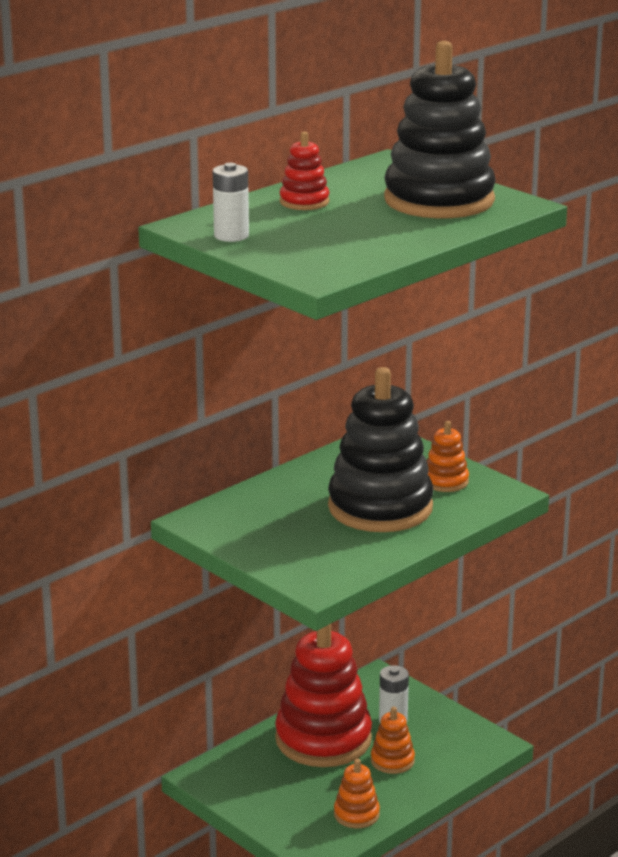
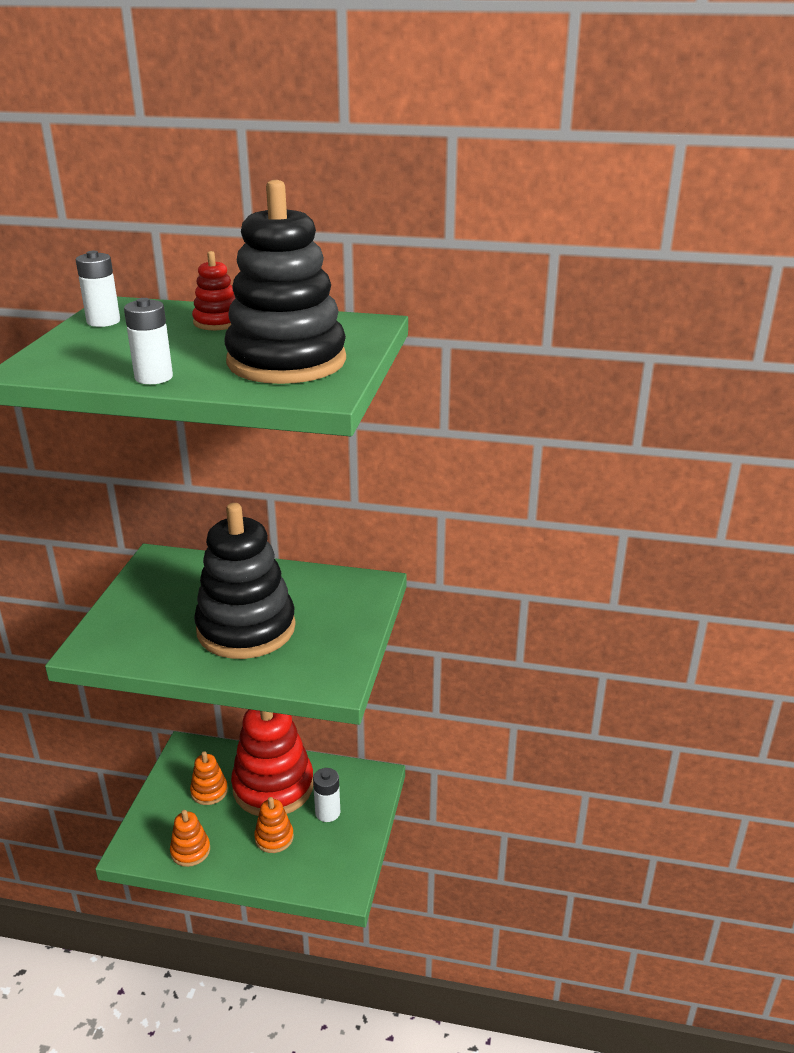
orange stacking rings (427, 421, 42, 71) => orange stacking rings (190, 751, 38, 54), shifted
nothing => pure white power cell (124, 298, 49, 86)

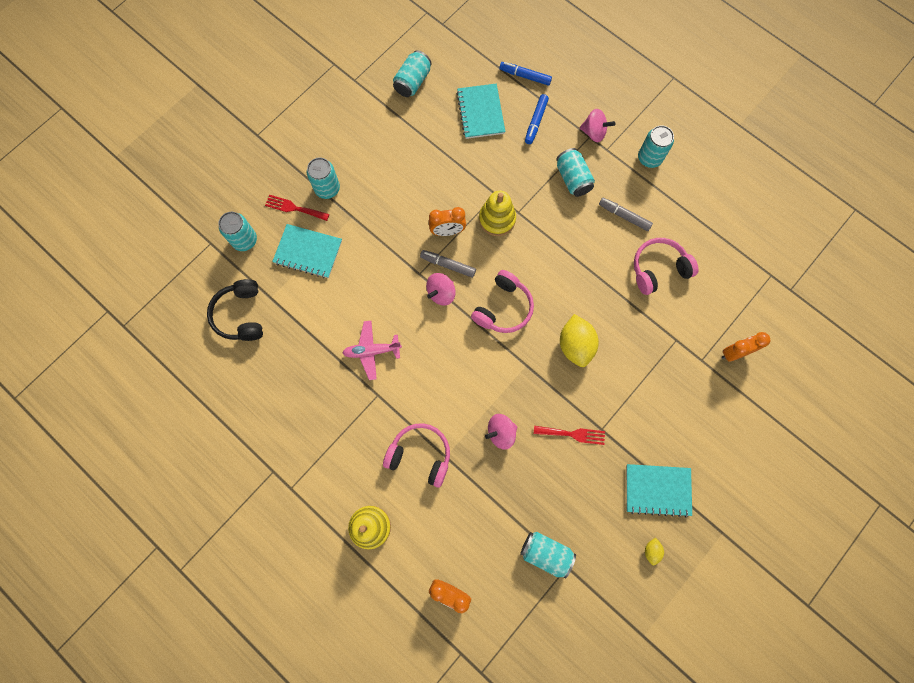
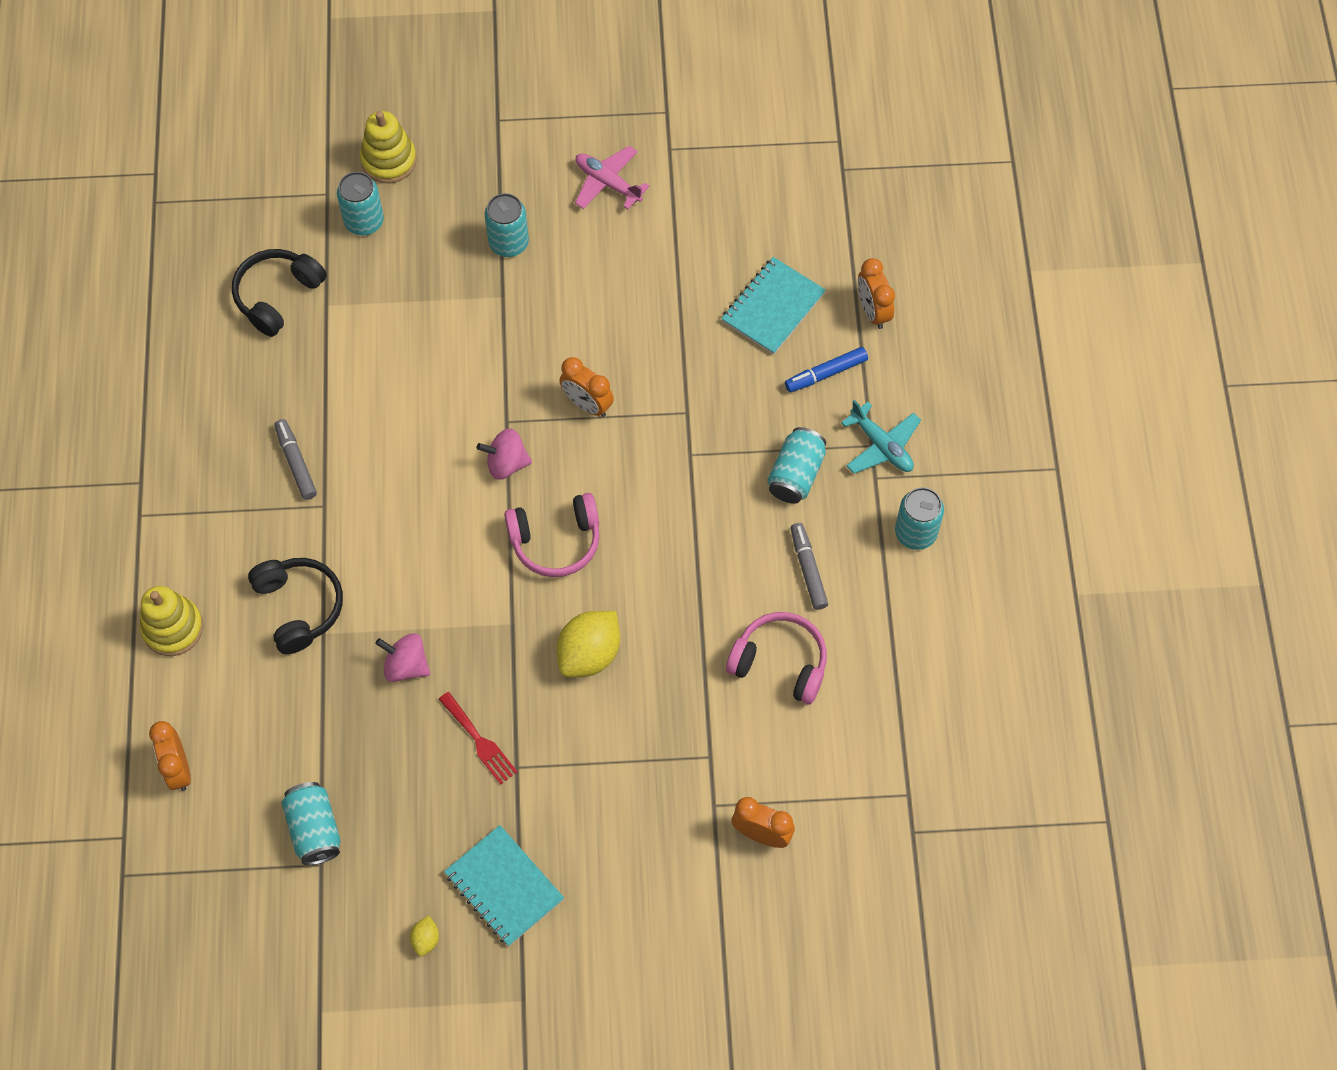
teal can (393, 50, 39, 47) => nothing
royal blue marker pen (499, 62, 53, 24) => orange bedside clock (858, 258, 37, 71)
rosy spinning top (580, 109, 35, 33) => teal toy plane (841, 400, 80, 74)
yellow stacking rings (479, 191, 37, 45) => yellow stacking rings (360, 111, 57, 72), shifted
scarlet dinner fork (265, 195, 64, 26) => nothing
teal notepad (272, 224, 70, 54) => nothing
grey marker pen (420, 250, 56, 28) => grey marker pen (274, 419, 43, 81), shifted
rosy toy plane (343, 321, 59, 59) => rosy toy plane (575, 146, 75, 63), shifted
rosy headset (383, 423, 67, 65) => jet-black headset (248, 558, 95, 96)
yellow toy lemon (645, 537, 19, 29) => yellow toy lemon (410, 916, 29, 40), 45 degrees counterclockwise

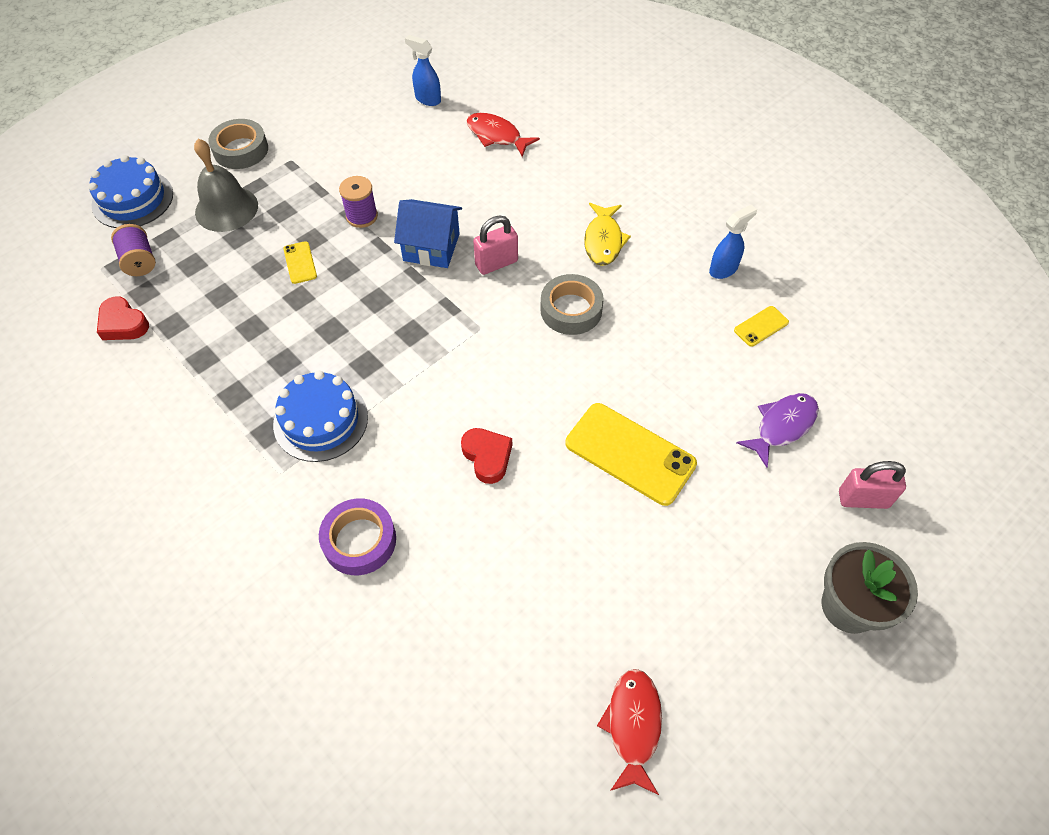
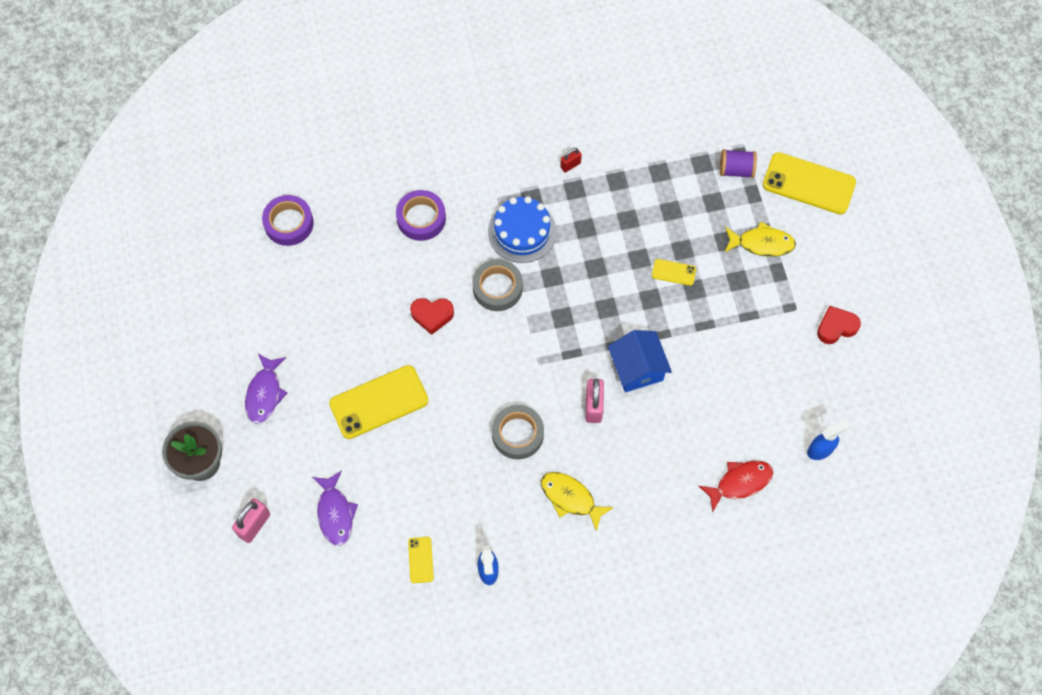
grey tape (208, 119, 60, 50) => grey tape (472, 259, 51, 52), shifted
grey bell (194, 139, 64, 93) => yellow toy fish (724, 222, 72, 35)
royal blue gateau (88, 155, 85, 73) => yellow phone (763, 152, 93, 62)
violet reel of thread (339, 176, 39, 52) => nothing
royal blue cottage (394, 199, 68, 69) => royal blue cottage (608, 330, 64, 62), 60 degrees counterclockwise
scarlet love heart (97, 296, 52, 44) => scarlet love heart (817, 306, 44, 38), shifted
scarlet toy fish (597, 669, 65, 126) => nothing
nothing => scarlet small lock (560, 148, 22, 25)
nothing => violet tape (262, 195, 52, 51)
nothing => violet toy fish (245, 354, 42, 70)

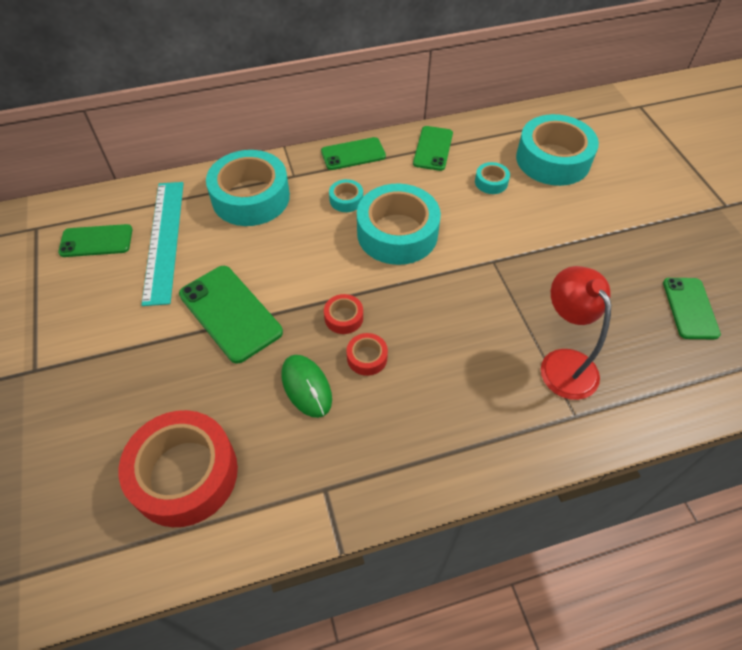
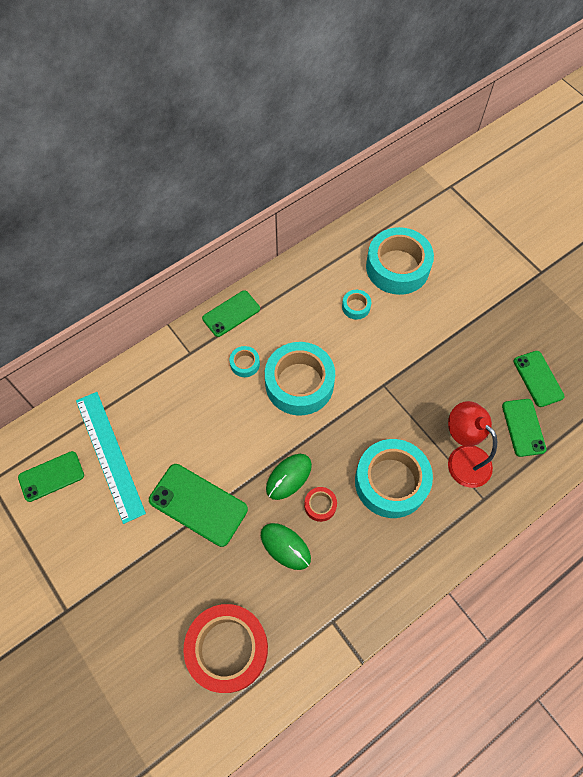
leaf-green phone (413, 126, 40, 45) => leaf-green phone (502, 399, 45, 58), shifted
teal tape (206, 150, 84, 76) => teal tape (355, 439, 78, 79), shifted
scarlet tape (324, 294, 39, 40) => leaf-green mouse (266, 454, 46, 46)

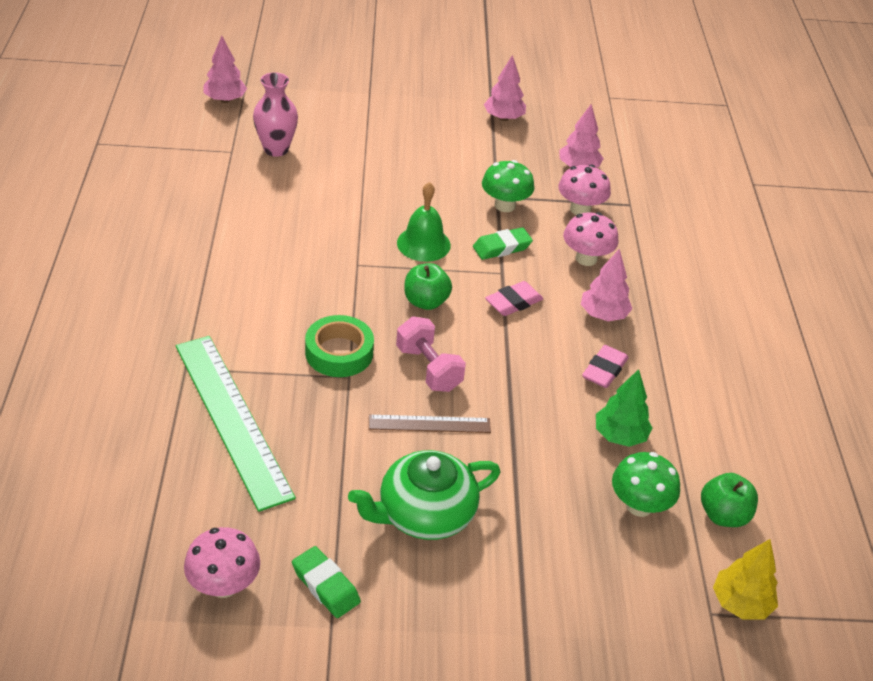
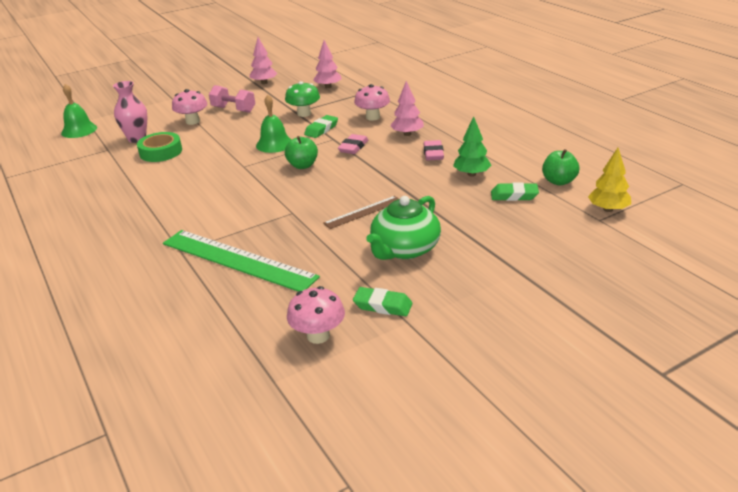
rosy tree (203, 36, 44, 67) => leaf-green bell (61, 84, 36, 54)
rosy fungus (558, 164, 53, 51) => rosy fungus (172, 89, 35, 36), shifted
leaf-green tape (305, 315, 69, 62) => leaf-green tape (137, 132, 45, 30), shifted
rosy dumbbell (396, 317, 70, 75) => rosy dumbbell (209, 85, 46, 28), shifted
leaf-green fungus (612, 452, 68, 65) => leaf-green pencil eraser (491, 182, 48, 19)

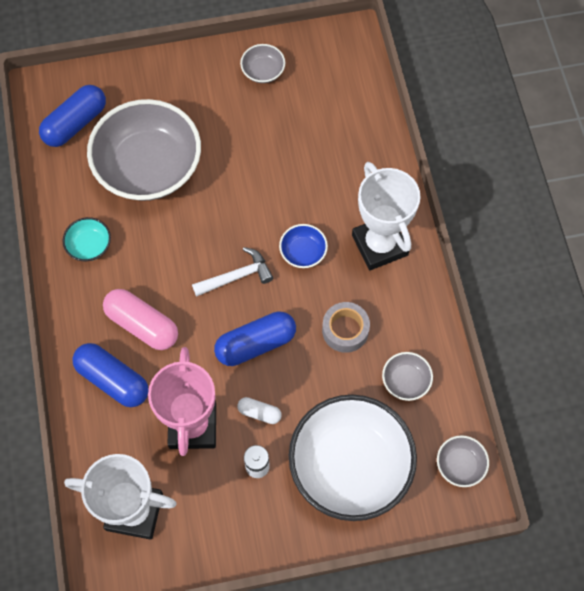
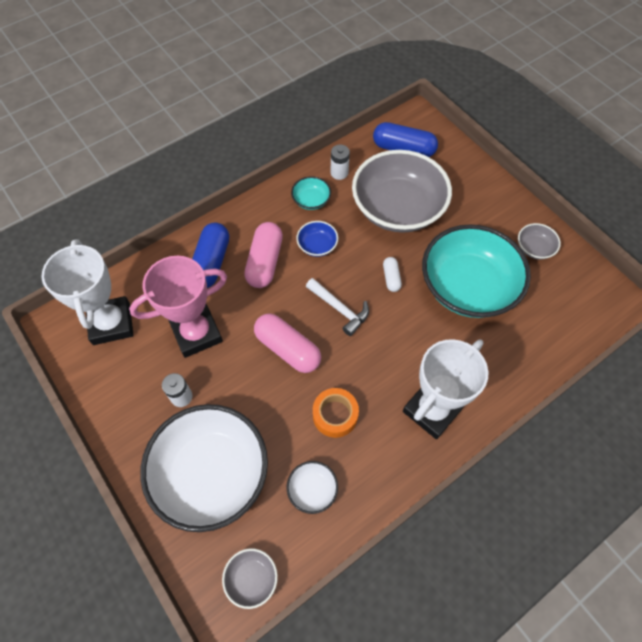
royal blue deep dish (279, 224, 49, 44) => royal blue deep dish (296, 221, 42, 36), shifted
grey tape (322, 302, 48, 51) => orange tape (313, 388, 46, 50)
royal blue pill shape (214, 311, 82, 55) => rosy pill shape (254, 313, 67, 60)
grey deep dish (382, 352, 51, 49) => pure white deep dish (286, 461, 52, 53)
pure white pill shape (237, 397, 45, 27) => pure white pill shape (383, 257, 19, 35), shifted
nothing => pure white power cell (331, 144, 19, 36)
nothing => teal deep dish (422, 224, 109, 94)

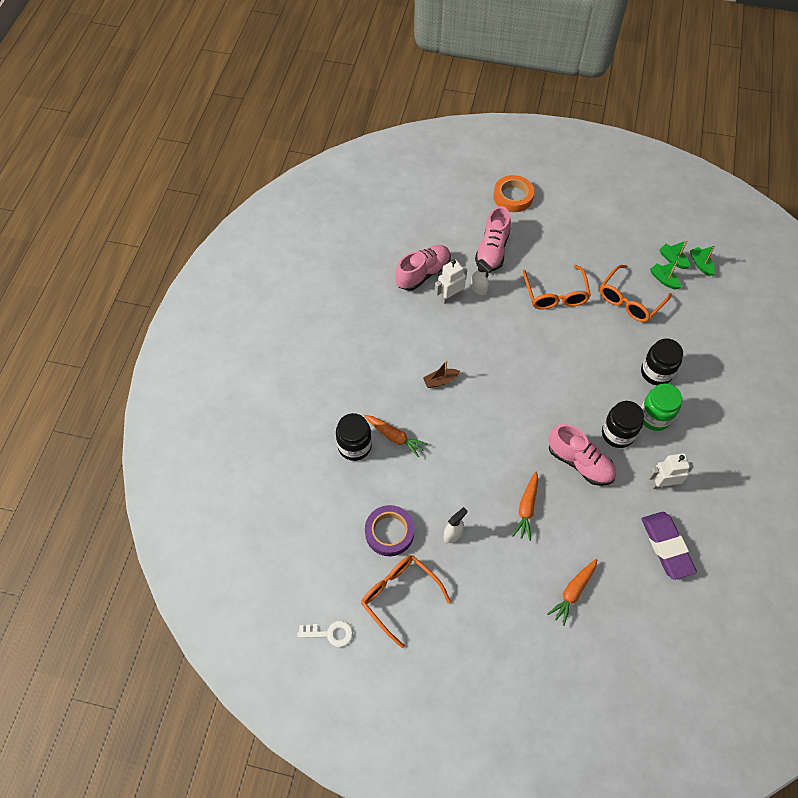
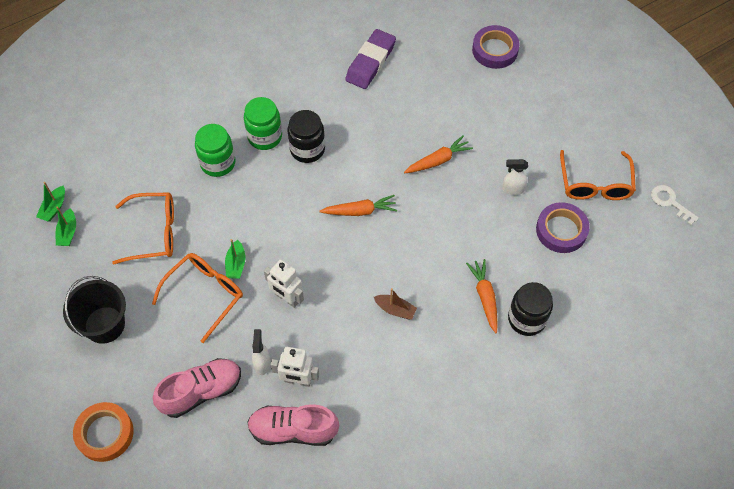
leaf-green boat (650, 261, 31, 29) => leaf-green boat (225, 239, 20, 40), shifted
jet-black jam jar (641, 339, 42, 47) => leaf-green jam jar (195, 124, 40, 53)
rosy lace-up shoe (548, 424, 68, 62) => nothing
pure white robot (648, 453, 46, 36) => pure white robot (264, 260, 40, 48), shifted
orange root vegetable (548, 559, 49, 67) => orange root vegetable (320, 195, 77, 21), shifted
nothing => violet tape (472, 25, 48, 44)
nothing => jet-black pail (63, 276, 63, 68)

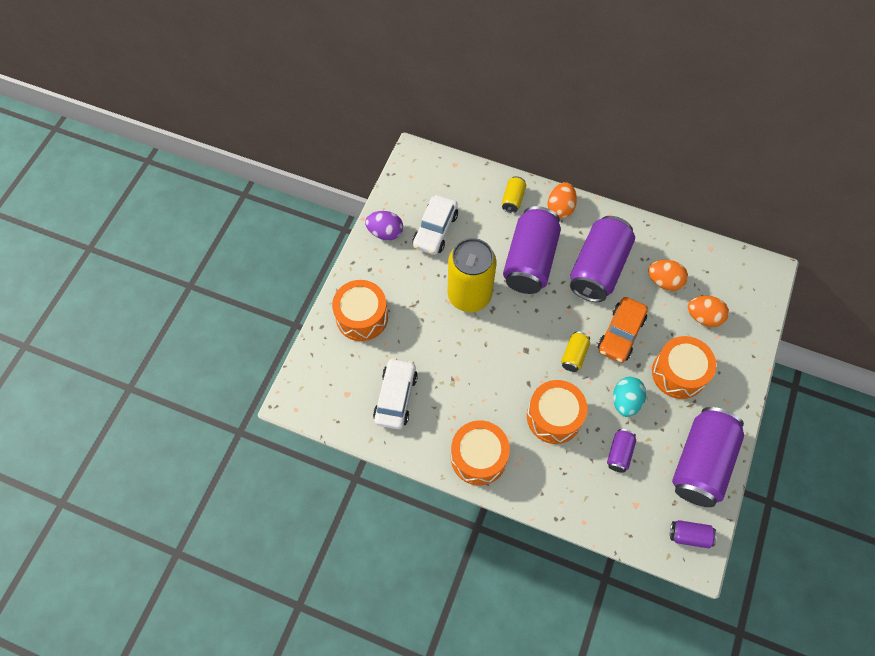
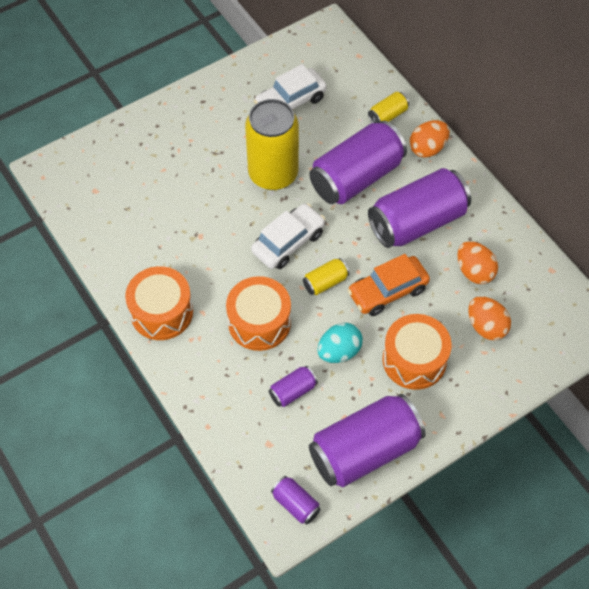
violet egg (365, 211, 38, 29) => nothing
orange drum (332, 280, 56, 61) => nothing
pure white automobile (373, 358, 45, 71) => pure white automobile (251, 203, 75, 66), shifted

